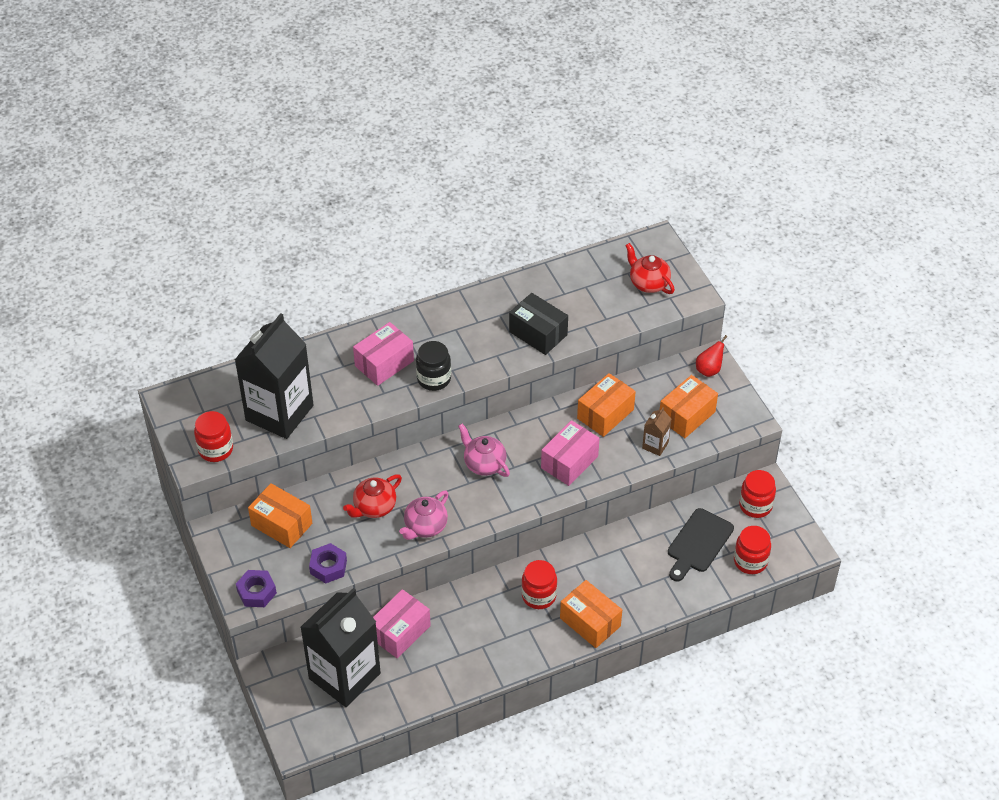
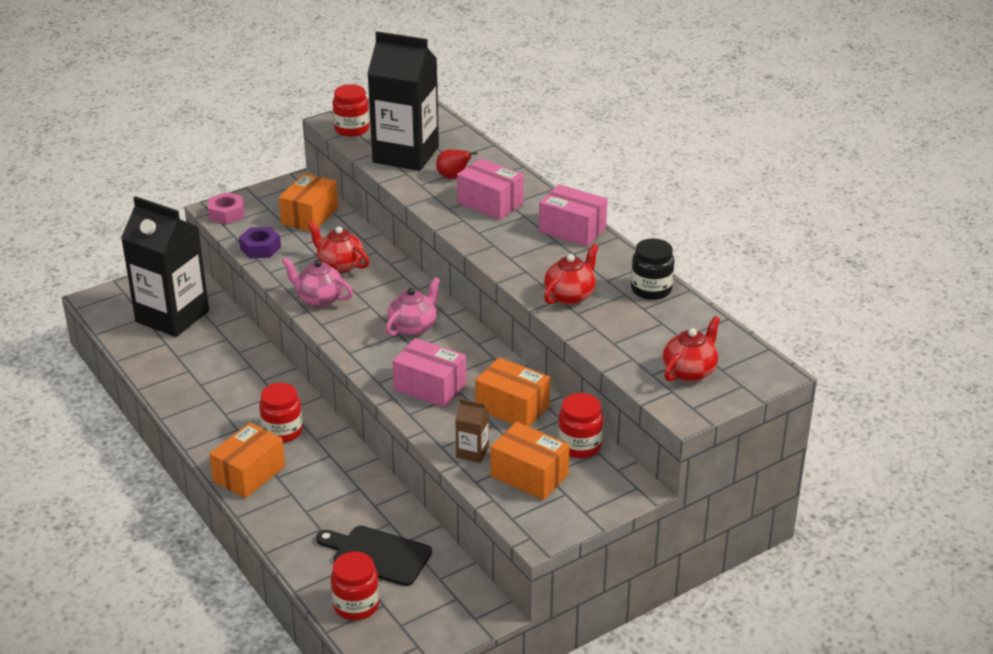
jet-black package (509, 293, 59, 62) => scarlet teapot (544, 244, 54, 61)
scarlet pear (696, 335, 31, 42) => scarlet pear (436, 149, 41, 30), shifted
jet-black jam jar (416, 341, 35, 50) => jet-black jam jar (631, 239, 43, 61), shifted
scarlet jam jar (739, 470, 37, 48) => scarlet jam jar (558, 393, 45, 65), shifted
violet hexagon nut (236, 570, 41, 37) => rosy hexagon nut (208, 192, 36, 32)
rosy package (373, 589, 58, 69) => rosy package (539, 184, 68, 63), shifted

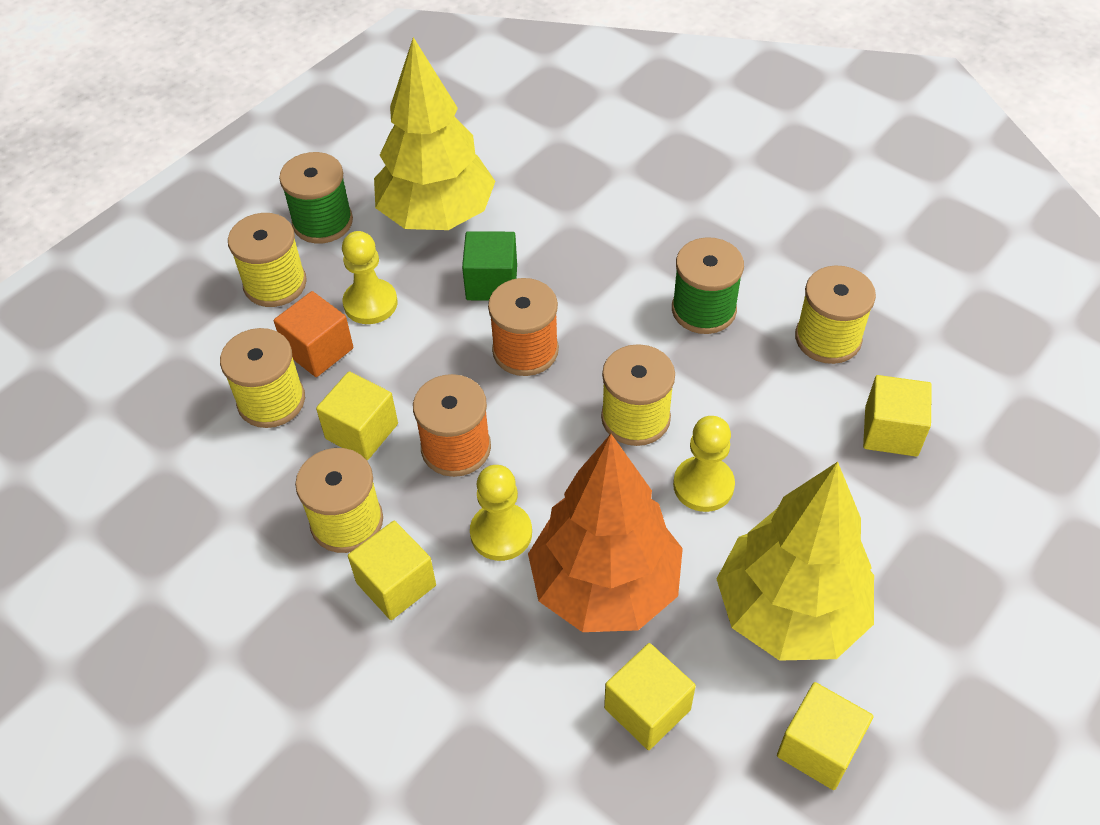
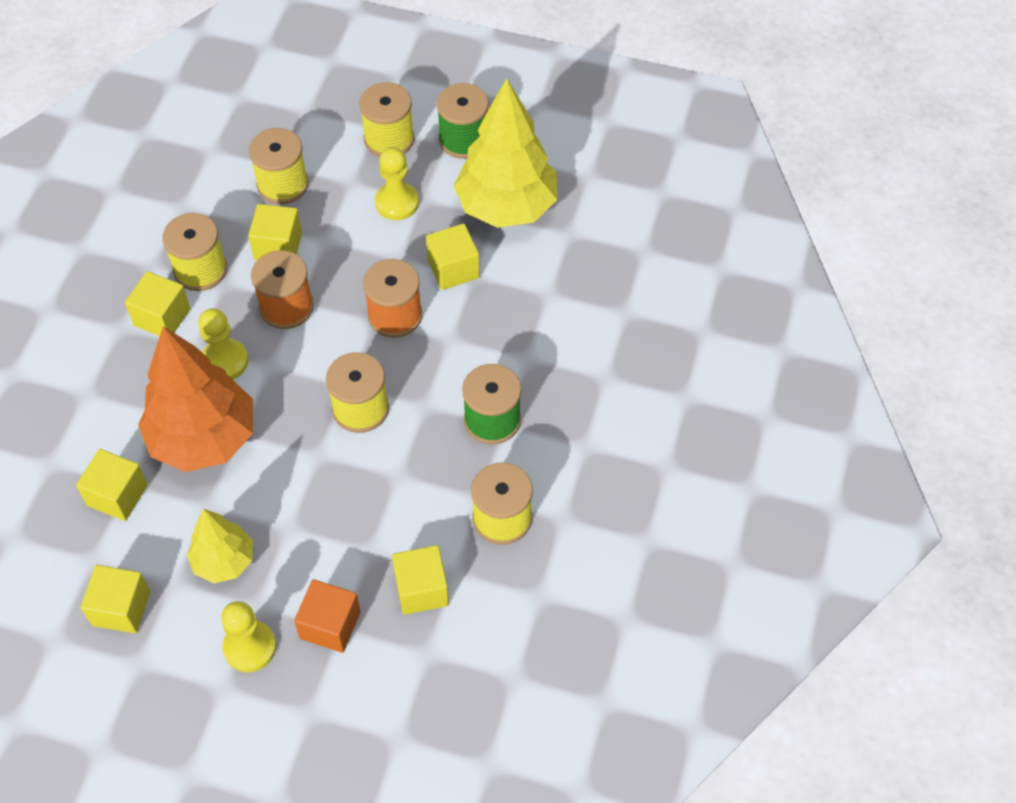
leaf-green cube (462, 231, 55, 70) => yellow cube (426, 223, 54, 67)
orange cube (274, 291, 79, 86) => orange cube (294, 579, 67, 74), shifted
yellow pawn (673, 416, 62, 96) => yellow pawn (221, 601, 55, 71), shifted
yellow tree (717, 462, 157, 199) => yellow tree (187, 509, 66, 74), x0.55

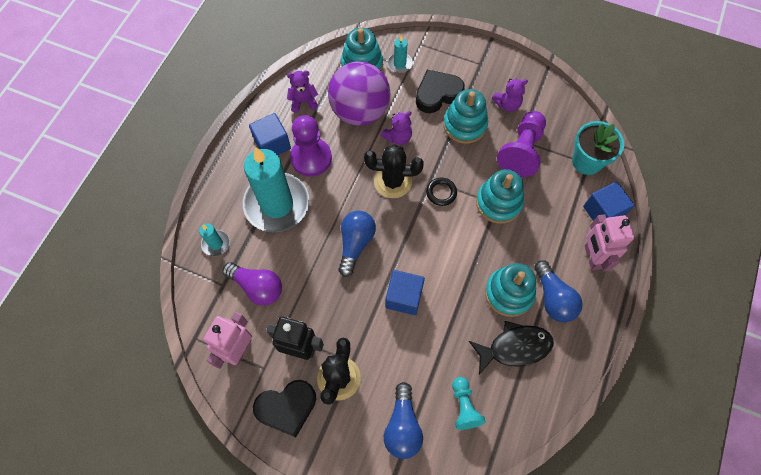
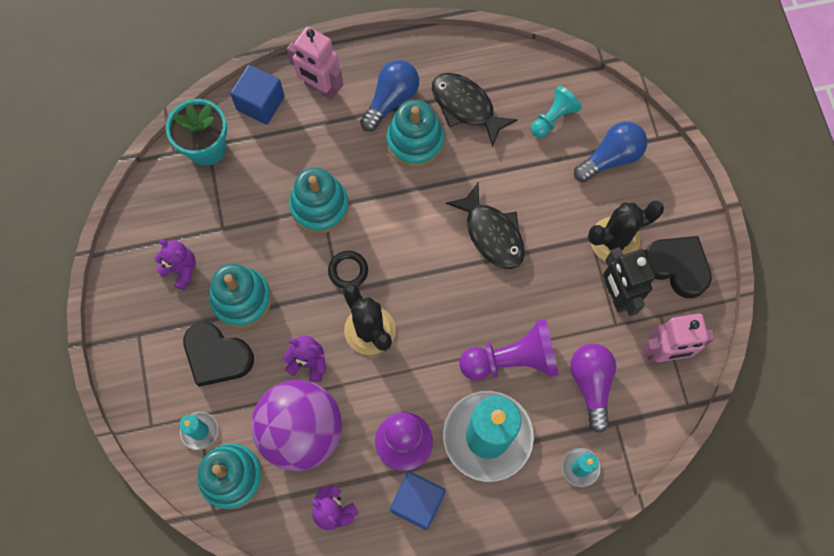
violet pawn (497, 111, 49, 66) => violet pawn (459, 319, 100, 61), shifted
royal blue bulb (338, 211, 38, 66) => nothing
rosy robot (584, 214, 50, 57) => rosy robot (287, 27, 56, 73), 75 degrees clockwise
royal blue cube (385, 270, 40, 45) => jet-black toy fish (446, 183, 79, 86)

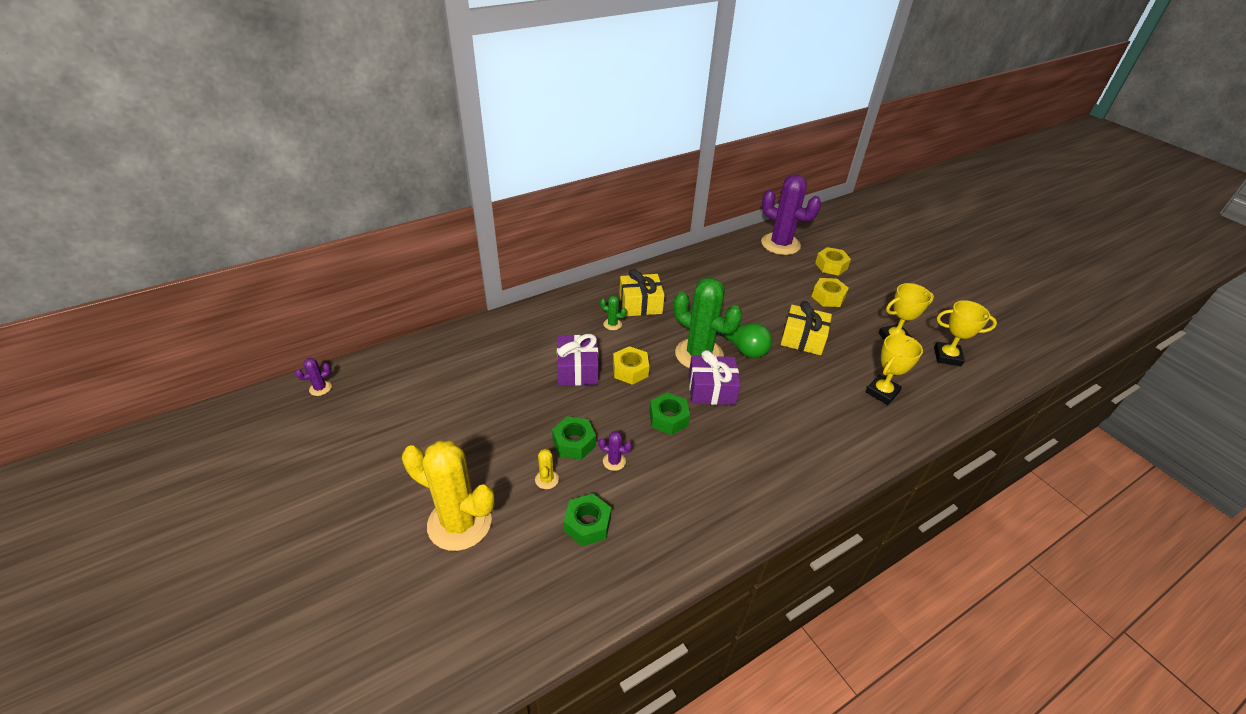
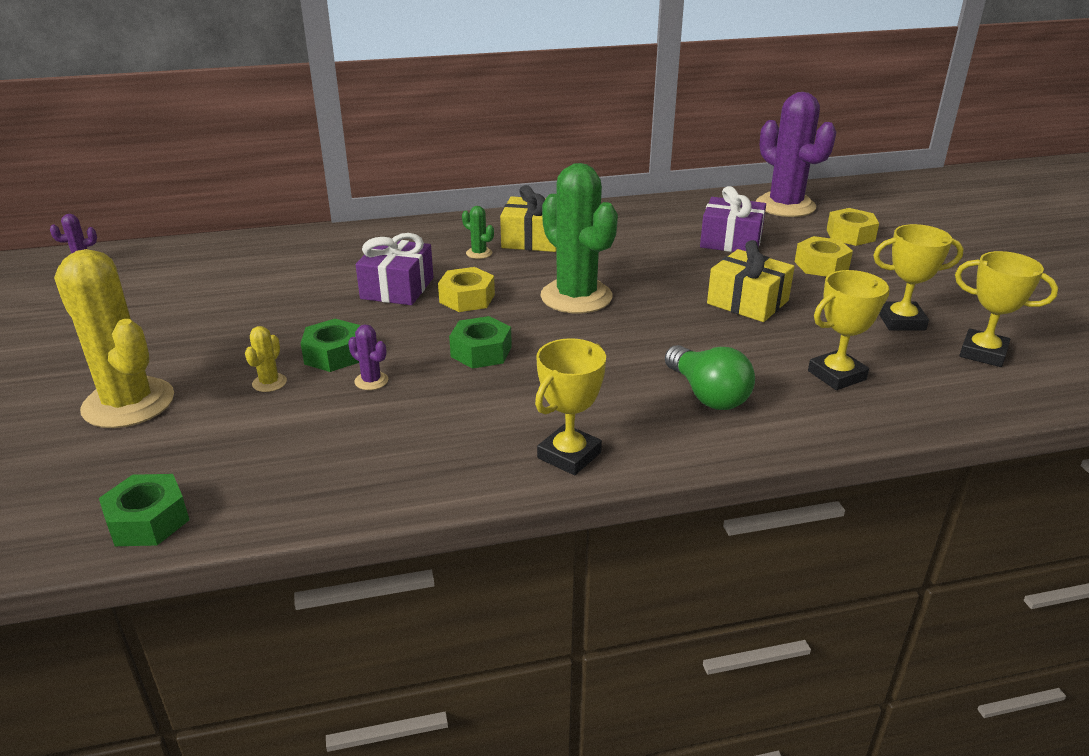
leaf-green bulb (716, 323, 56, 35) => leaf-green bulb (665, 345, 90, 65), shifted
violet wrapped gift (688, 350, 53, 55) => violet wrapped gift (700, 186, 66, 66), shifted
leaf-green hexagon nut (564, 494, 47, 52) => leaf-green hexagon nut (99, 474, 90, 72), shifted
nothing => yellow award cup (535, 338, 71, 137)

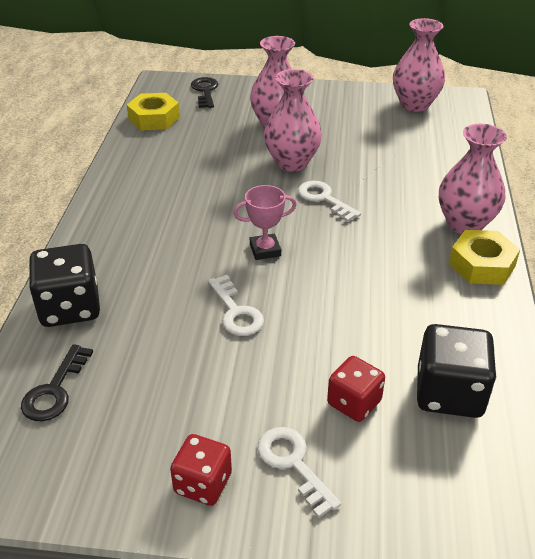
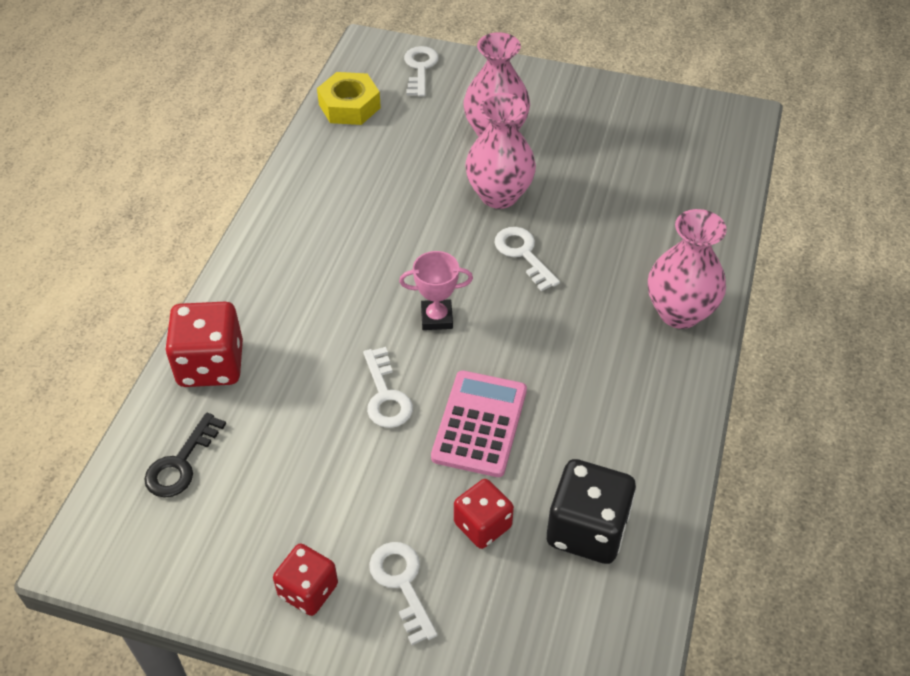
rosy flower vase (393, 18, 52, 94) => nothing
jet-black door key (191, 77, 27, 31) => pure white door key (404, 46, 35, 50)
yellow hexagon nut (449, 230, 71, 55) => nothing
jet-black dice (29, 244, 71, 83) => scarlet dice (165, 302, 78, 85)
nothing => rosy pocket calculator (431, 371, 96, 106)

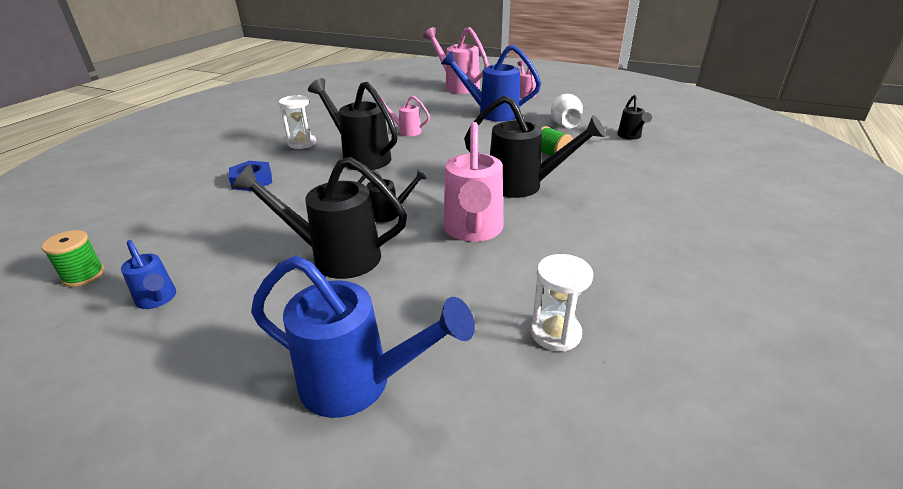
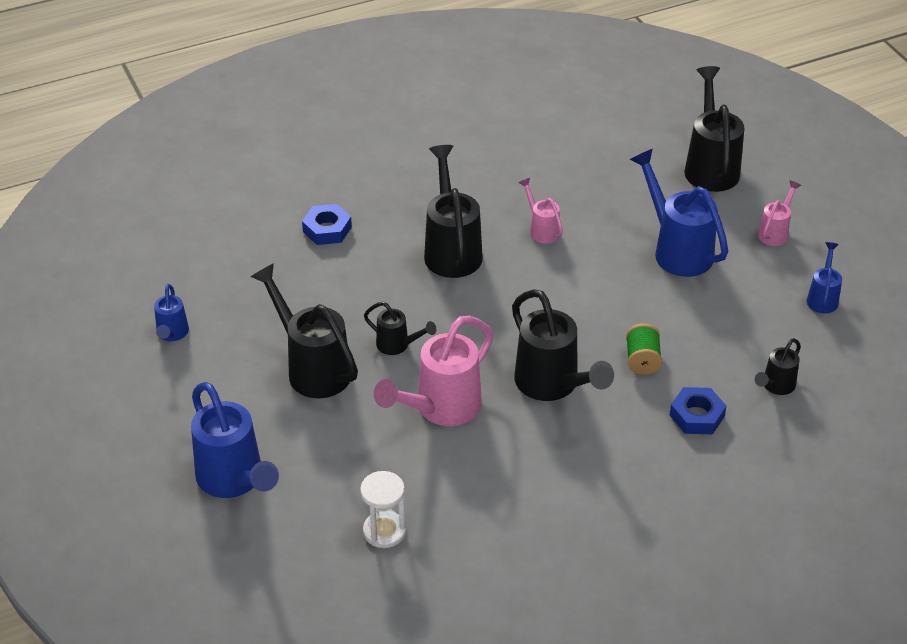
rosy watering pot (423, 27, 66, 67) => jet-black watering pot (685, 66, 59, 126)
pure white flower vase (551, 94, 32, 34) => nothing
pure white sand timer (279, 95, 37, 54) => nothing
leaf-green reel of thread (42, 230, 63, 57) => nothing
nothing => royal blue watering pot (807, 242, 35, 71)
nothing => royal blue hexagon nut (670, 387, 56, 47)

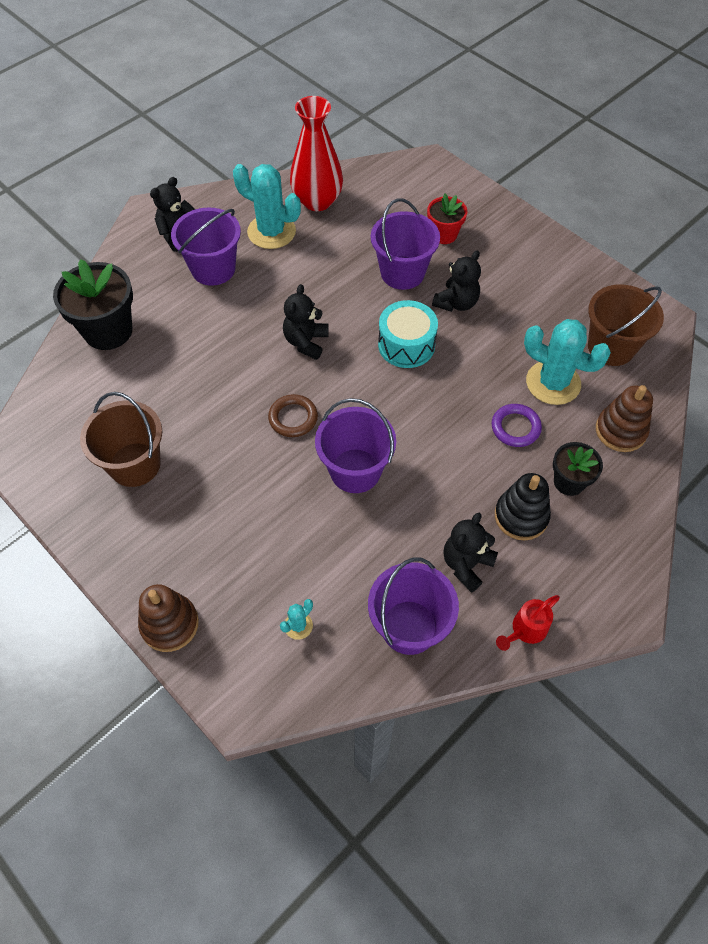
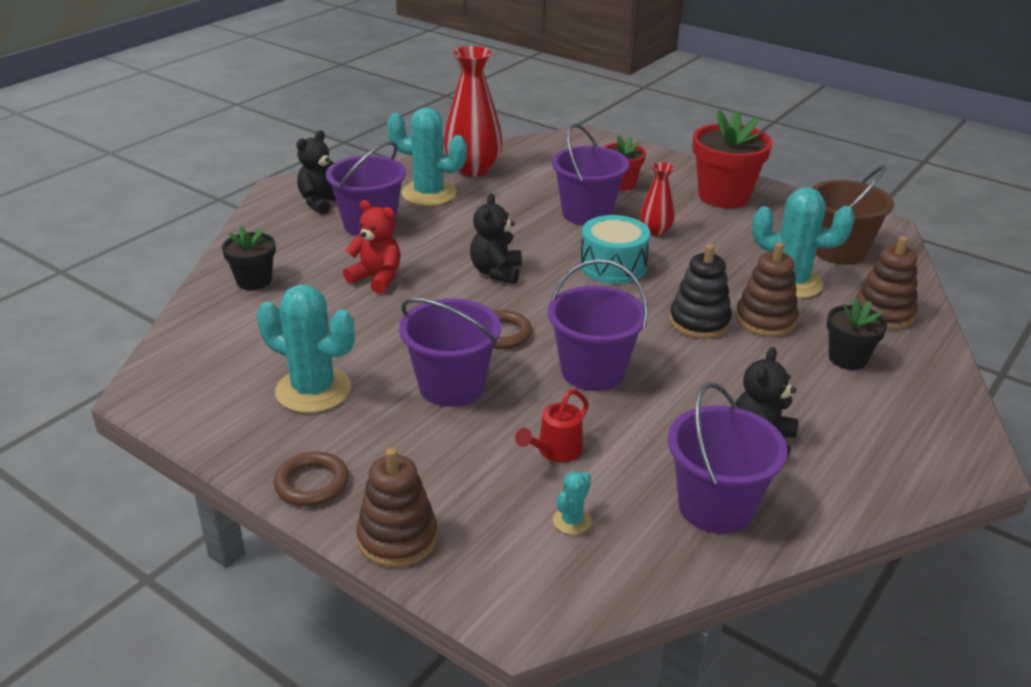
jet-black teddy (432, 251, 49, 61) => scarlet flower vase (640, 162, 35, 74)
jet-black potted plant (53, 259, 80, 91) => jet-black potted plant (222, 226, 54, 64), x0.58
brown pail (80, 392, 82, 95) => teal prickly plant (257, 284, 98, 129)
violet ring (492, 404, 50, 43) => brown stacking rings (735, 242, 63, 95)
jet-black stacking rings (495, 473, 56, 67) => jet-black stacking rings (669, 244, 63, 95), shifted
scarlet watering pot (496, 595, 64, 56) => scarlet watering pot (515, 389, 74, 73), shifted
nothing => scarlet potted plant (692, 110, 80, 98)
nothing => scarlet teddy (343, 200, 58, 94)
nothing => violet pail (399, 298, 102, 109)
nothing => brown ring (274, 451, 75, 56)

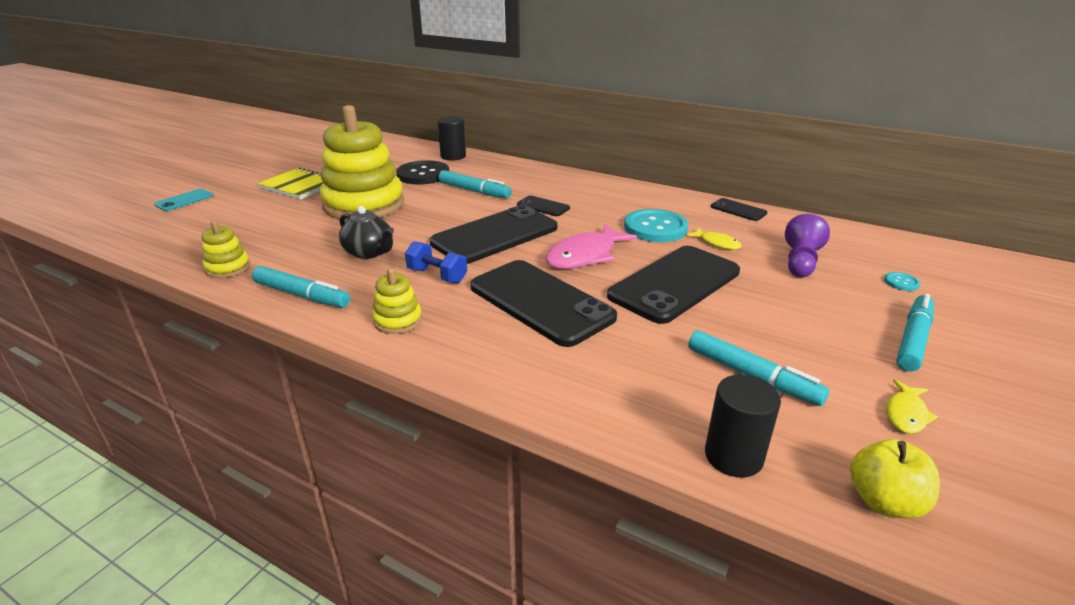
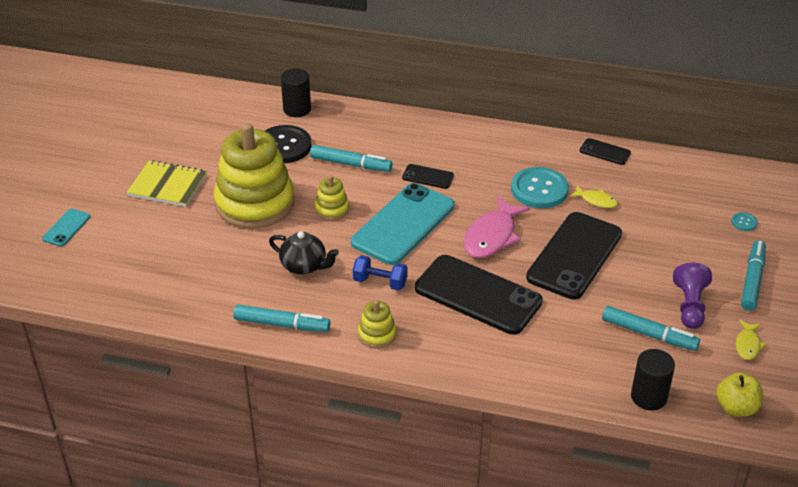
jet-black phone (430, 205, 128, 59) => teal phone (351, 183, 103, 82)
violet pawn (785, 214, 45, 63) => violet pawn (673, 263, 39, 66), shifted
yellow stacking rings (202, 221, 48, 57) => yellow stacking rings (315, 175, 34, 45), shifted

